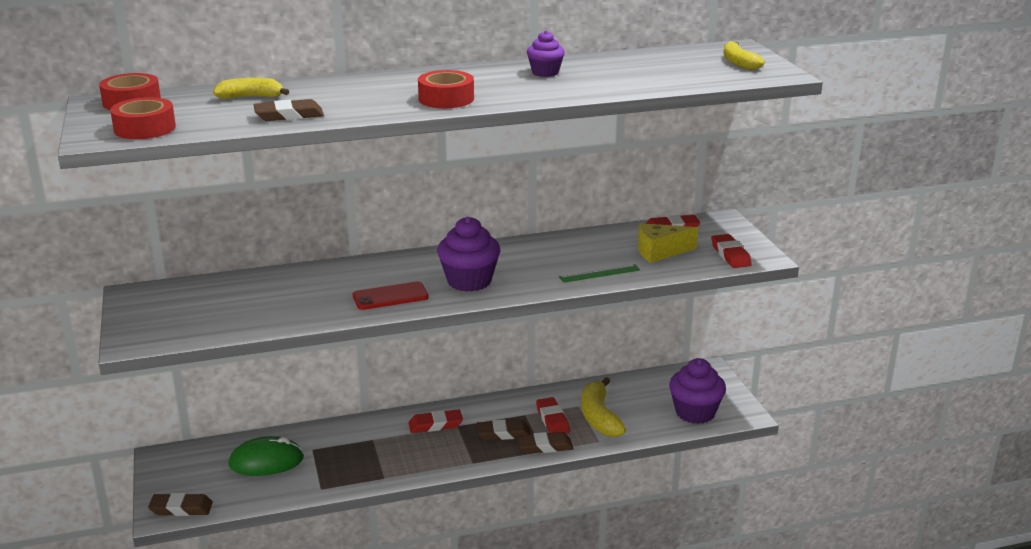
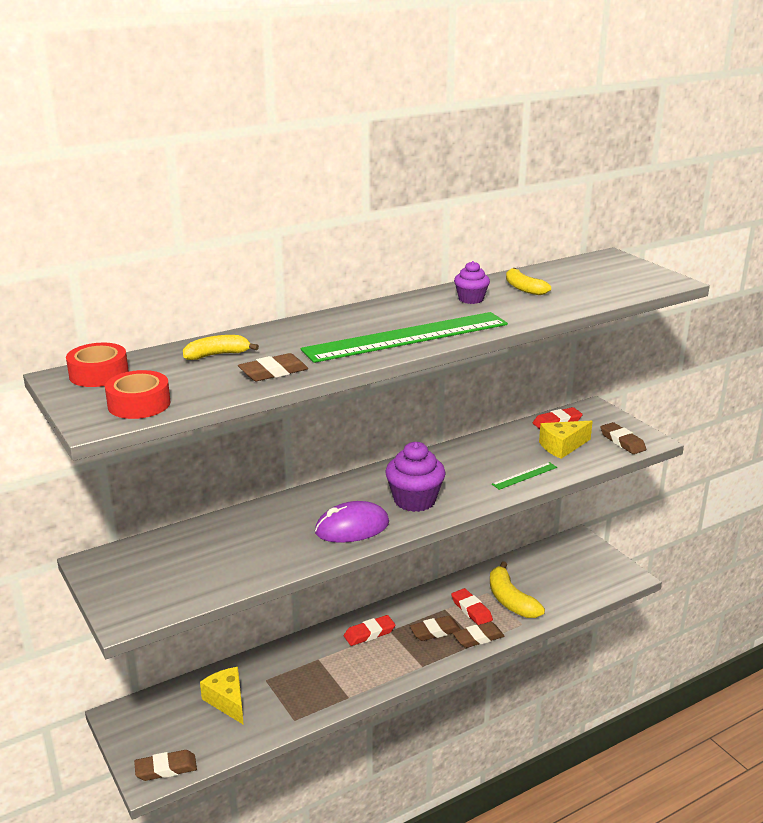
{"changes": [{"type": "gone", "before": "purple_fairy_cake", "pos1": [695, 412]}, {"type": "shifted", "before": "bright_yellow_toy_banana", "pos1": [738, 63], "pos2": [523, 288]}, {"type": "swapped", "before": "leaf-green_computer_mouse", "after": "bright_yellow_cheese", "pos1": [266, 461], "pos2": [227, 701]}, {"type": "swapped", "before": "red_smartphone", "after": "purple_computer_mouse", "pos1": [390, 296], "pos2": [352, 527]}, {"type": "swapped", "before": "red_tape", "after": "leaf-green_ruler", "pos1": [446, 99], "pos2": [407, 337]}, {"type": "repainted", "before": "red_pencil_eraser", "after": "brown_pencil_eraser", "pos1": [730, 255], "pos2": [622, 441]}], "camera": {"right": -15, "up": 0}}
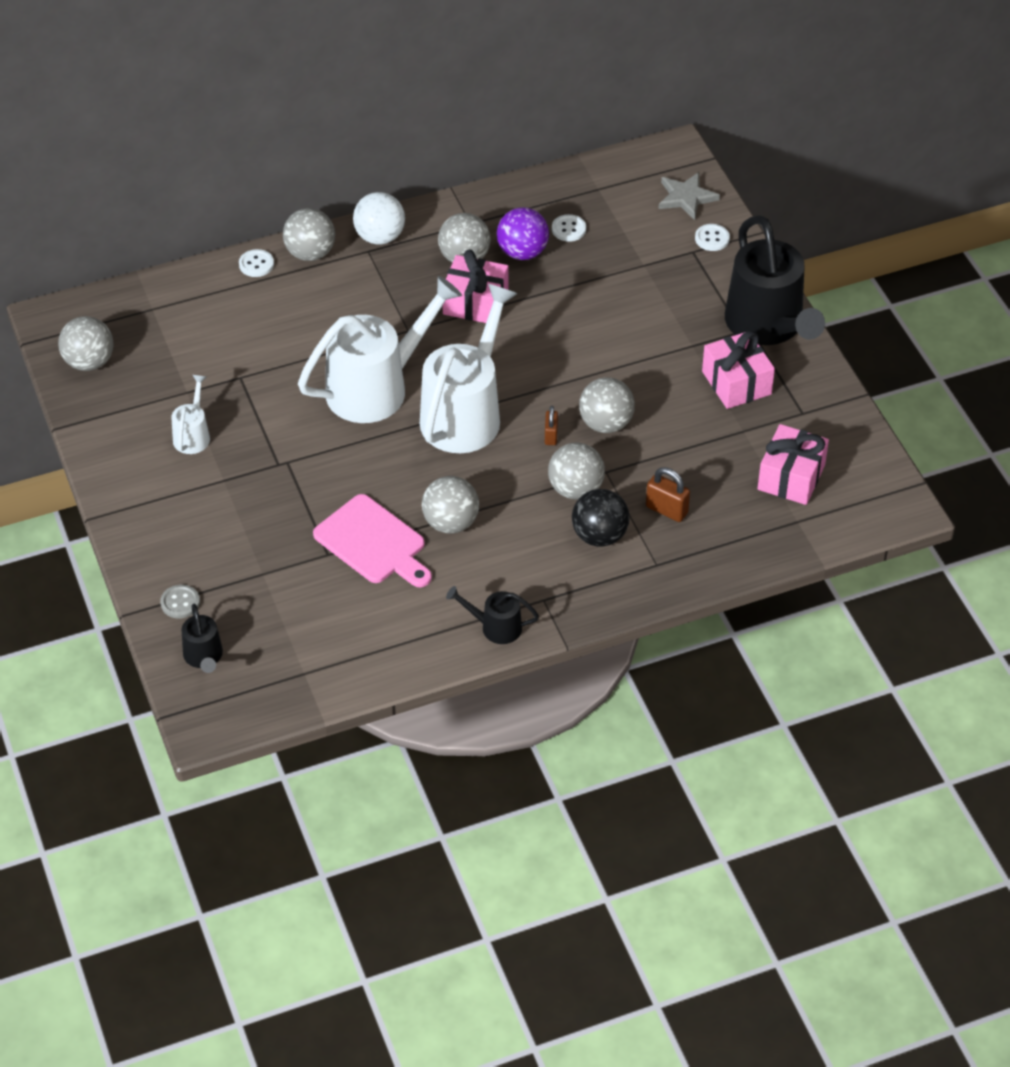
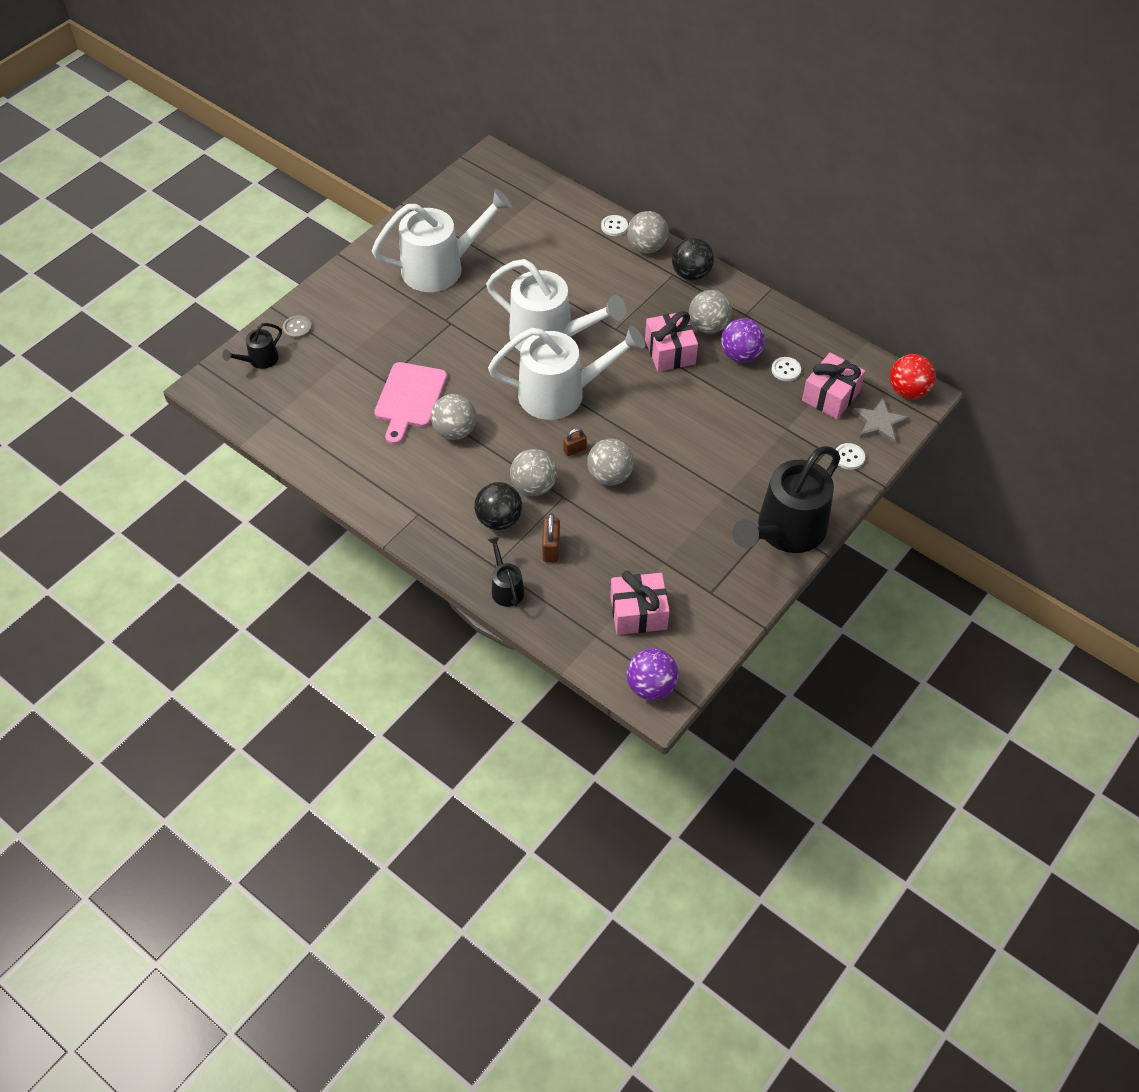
{"changes": [{"type": "gone", "before": "ash-grey_sphere", "pos1": [89, 362]}, {"type": "new", "after": "purple_sphere", "pos2": [651, 686]}, {"type": "new", "after": "red_sphere", "pos2": [908, 391]}, {"type": "shifted", "before": "black_watering_can", "pos1": [495, 627], "pos2": [506, 588]}, {"type": "shifted", "before": "pink_wrapped_gift", "pos1": [736, 383], "pos2": [831, 396]}, {"type": "repainted", "before": "snow-white_sphere", "after": "black_sphere", "pos1": [380, 237], "pos2": [691, 274]}, {"type": "scaled", "before": "snow-white_watering_can", "pos1": [193, 435], "pos2": [441, 267], "scale": 2.18}], "camera": {"right": 60, "up": 5}}
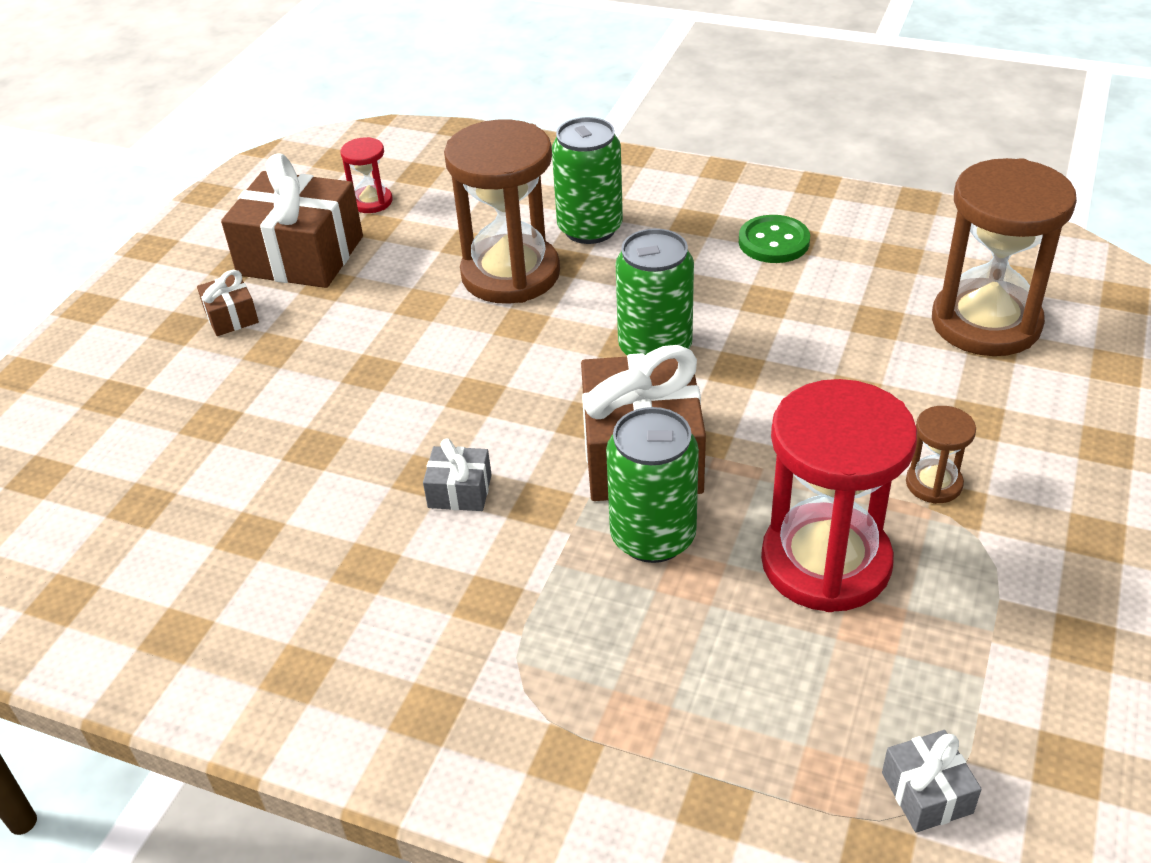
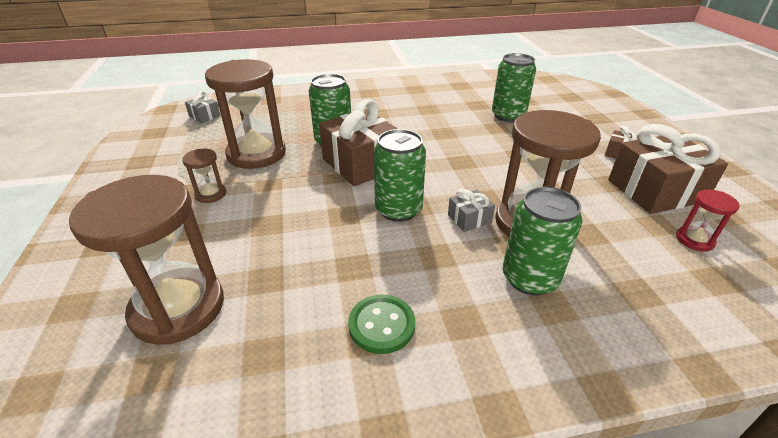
{"changes": [{"type": "new", "after": "leaf-green_tin", "pos2": [508, 116]}, {"type": "shifted", "before": "ash-grey_wrapped_gift", "pos1": [460, 491], "pos2": [469, 219]}, {"type": "repainted", "before": "red_sand_timer", "after": "brown_sand_timer", "pos1": [826, 562], "pos2": [256, 154]}], "camera": {"right": 145, "up": -5}}
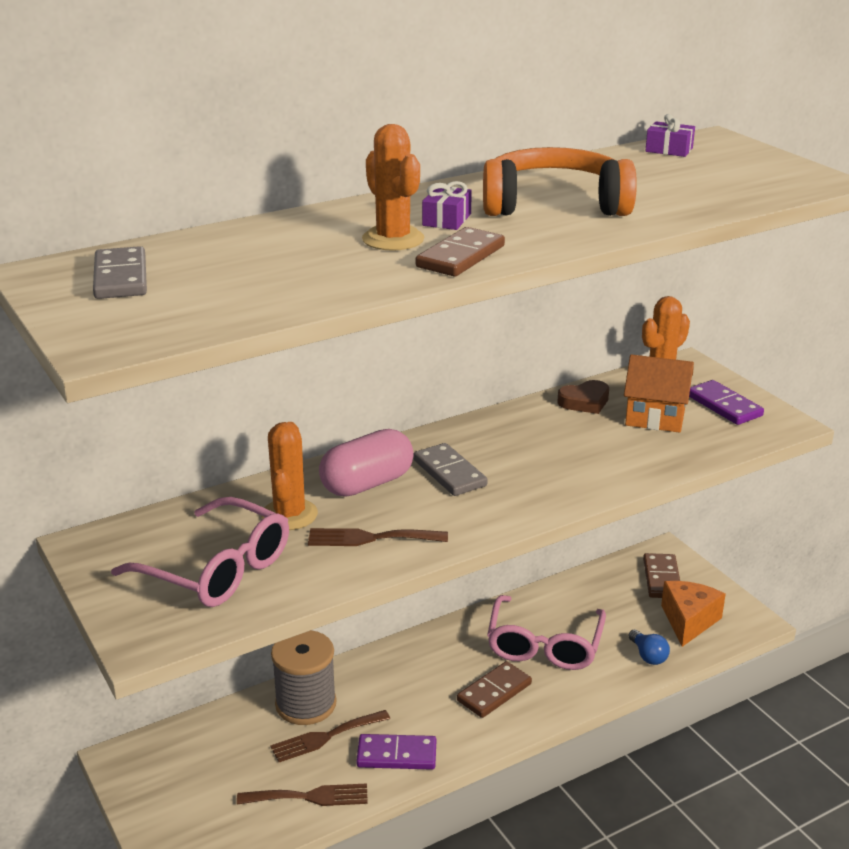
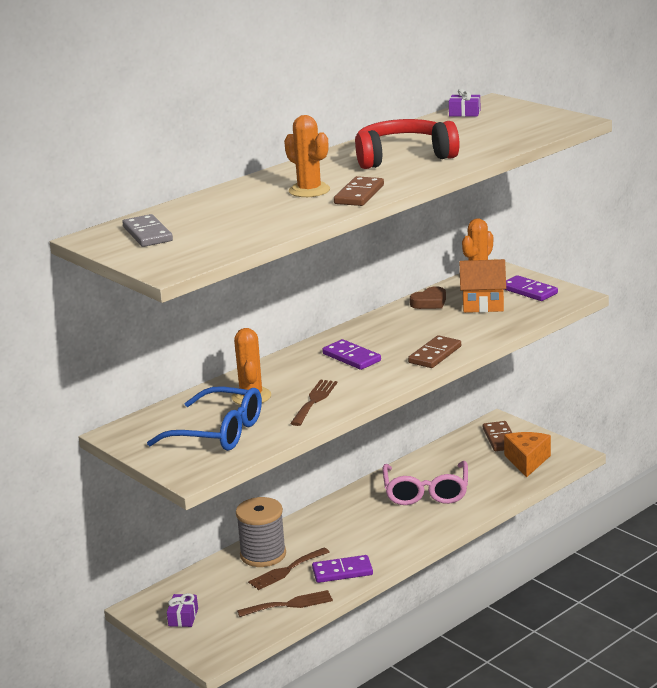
{"changes": [{"type": "gone", "before": "pink_pill", "pos1": [367, 484]}, {"type": "gone", "before": "blue_bulb", "pos1": [648, 656]}, {"type": "shifted", "before": "purple_wrapped_gift", "pos1": [446, 220], "pos2": [183, 617]}, {"type": "shifted", "before": "brown_domino_piece", "pos1": [494, 692], "pos2": [435, 355]}, {"type": "repainted", "before": "pink_spectacles", "after": "blue_spectacles", "pos1": [217, 569], "pos2": [218, 432]}, {"type": "repainted", "before": "ash-grey_domino_piece", "after": "purple_domino_piece", "pos1": [449, 473], "pos2": [351, 357]}, {"type": "repainted", "before": "orange-coloured_headphones", "after": "red_headphones", "pos1": [554, 204], "pos2": [403, 157]}, {"type": "rotated", "before": "brown_table_fork", "pos1": [370, 538], "pos2": [314, 401], "turn": 120}], "camera": {"right": -10, "up": -5}}
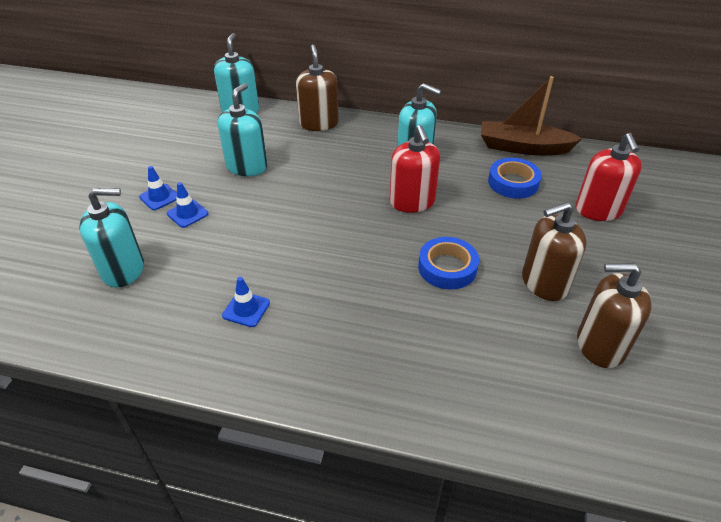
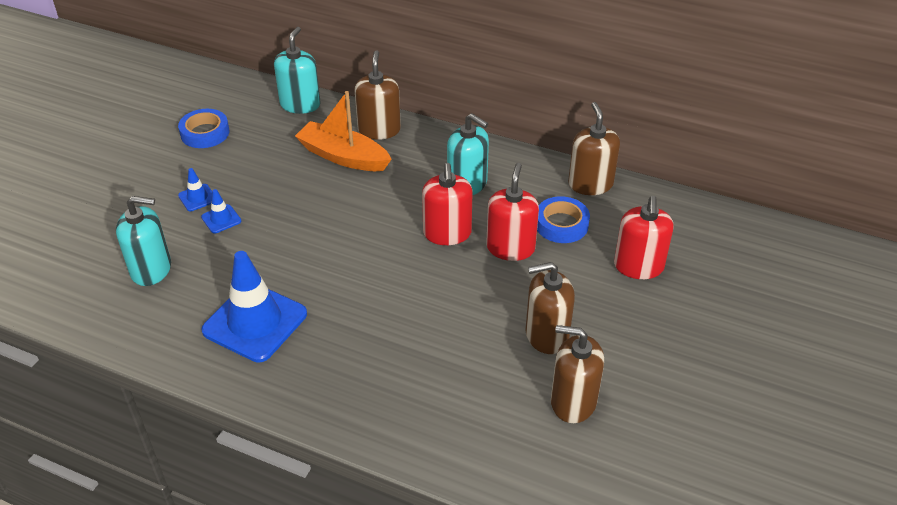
{"changes": [{"type": "gone", "before": "aqua_soap_dispenser", "pos1": [247, 166]}, {"type": "new", "after": "orange-coloured_sailboat", "pos2": [343, 156]}, {"type": "new", "after": "red_soap_dispenser", "pos2": [510, 248]}, {"type": "shifted", "before": "blue_tape", "pos1": [447, 267], "pos2": [205, 133]}, {"type": "swapped", "before": "brown_sailboat", "after": "brown_soap_dispenser", "pos1": [523, 147], "pos2": [590, 184]}, {"type": "scaled", "before": "blue_traffic_cone", "pos1": [246, 309], "pos2": [255, 322], "scale": 2.26}], "camera": {"right": 10, "up": 0}}
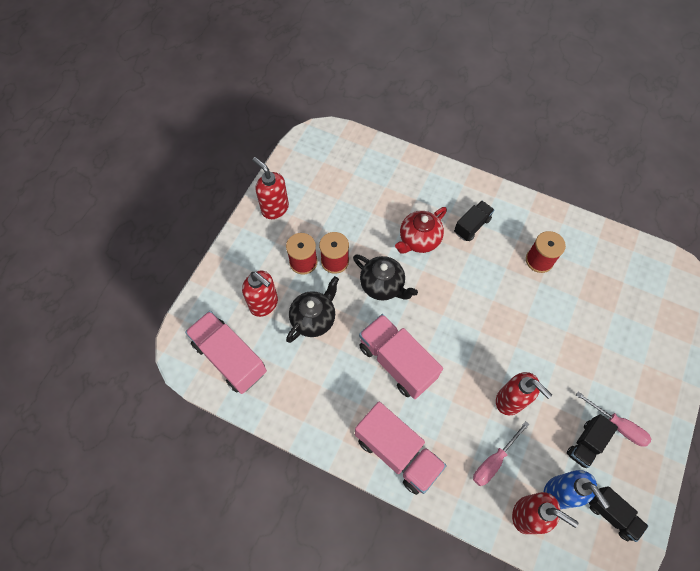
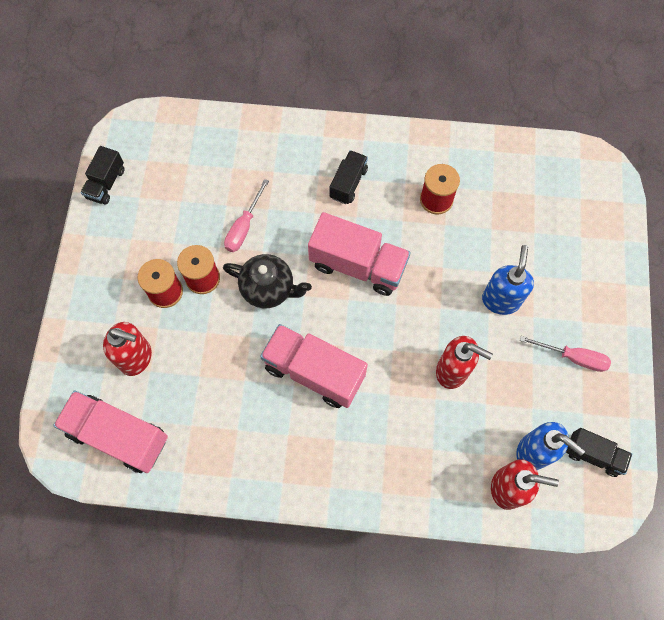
{"changes": [{"type": "gone", "before": "red_soap_dispenser", "pos1": [274, 208]}, {"type": "gone", "before": "black_china_teapot", "pos1": [314, 319]}, {"type": "gone", "before": "red_china_teapot", "pos1": [419, 240]}, {"type": "new", "after": "blue_soap_dispenser", "pos2": [500, 300]}, {"type": "shifted", "before": "pink_truck", "pos1": [397, 452], "pos2": [358, 265]}, {"type": "shifted", "before": "pink_screwdriver", "pos1": [493, 461], "pos2": [244, 227]}, {"type": "shifted", "before": "black_truck", "pos1": [586, 444], "pos2": [106, 183]}], "camera": {"right": -20, "up": 5}}
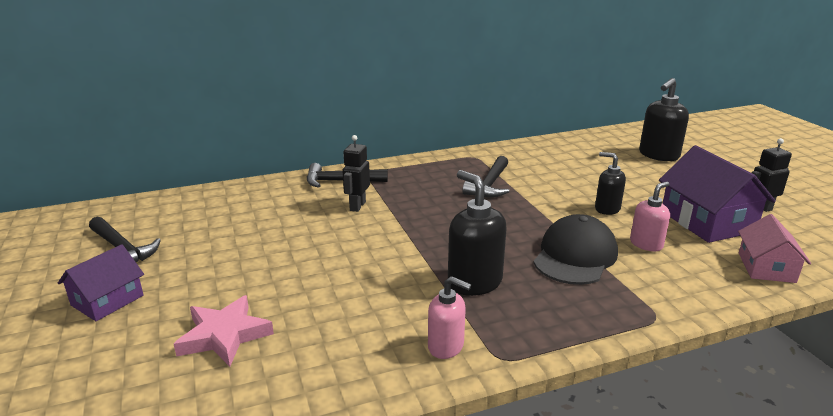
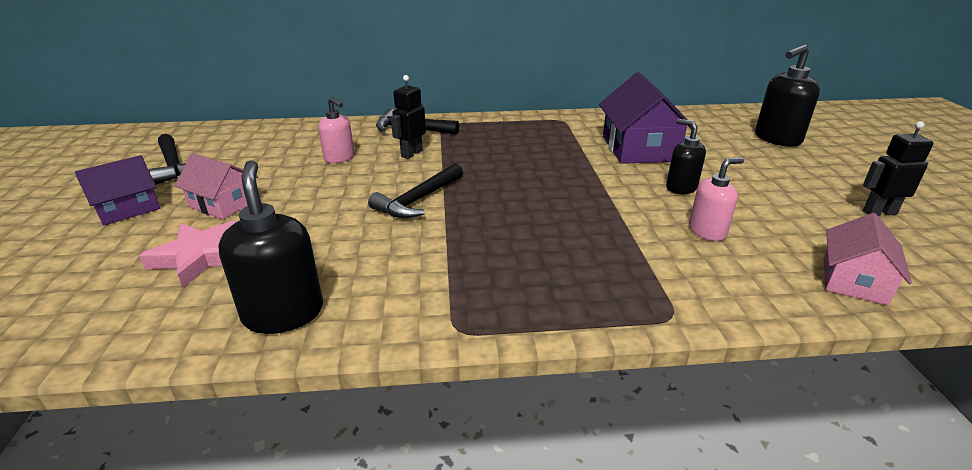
{"changes": [{"type": "gone", "before": "black_peaked_cap", "pos1": [575, 256]}, {"type": "new", "after": "pink_toy_house", "pos2": [224, 203]}, {"type": "shifted", "before": "pink_soap_dispenser", "pos1": [446, 346], "pos2": [339, 158]}, {"type": "shifted", "before": "black_soap_dispenser", "pos1": [474, 282], "pos2": [283, 313]}, {"type": "shifted", "before": "black_hammer", "pos1": [490, 185], "pos2": [418, 200]}, {"type": "shifted", "before": "purple_toy_house", "pos1": [707, 221], "pos2": [639, 148]}], "camera": {"right": 15, "up": 5}}
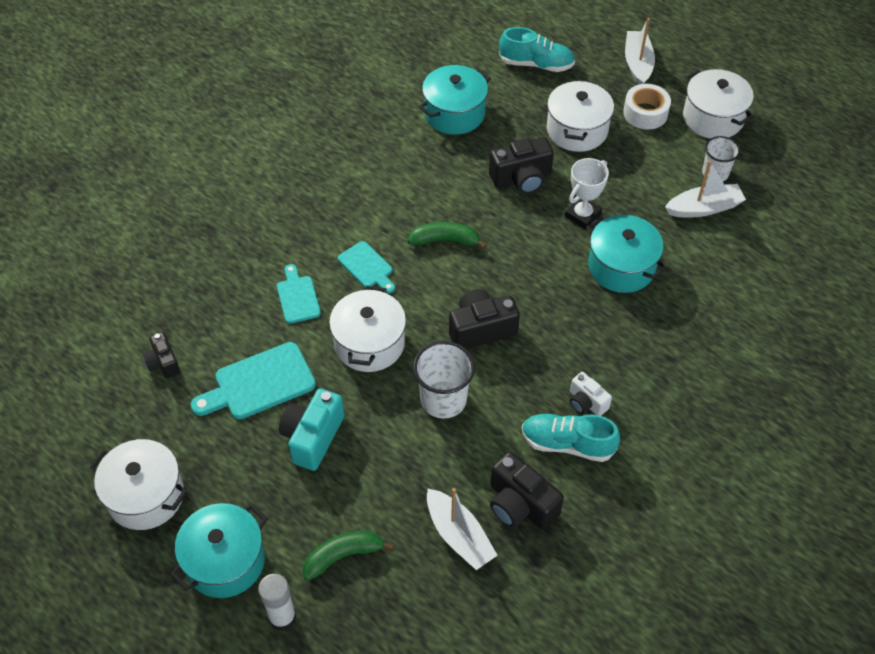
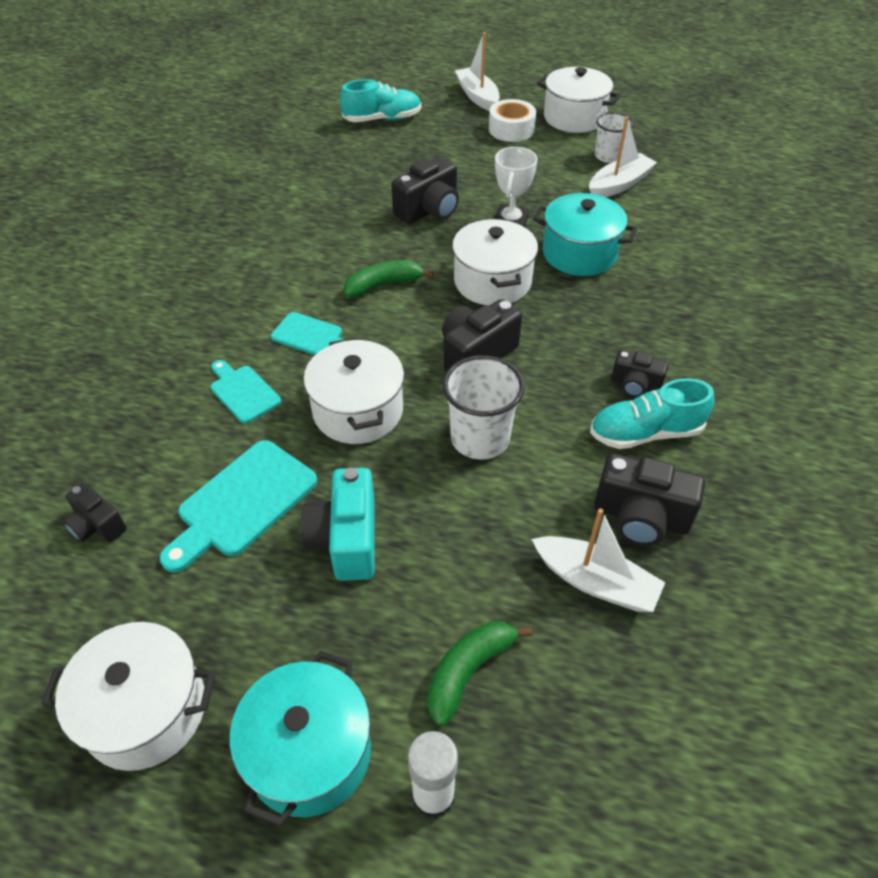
{"changes": [{"type": "gone", "before": "aqua_stockpot", "pos1": [454, 113]}, {"type": "shifted", "before": "snow-white_stockpot", "pos1": [577, 130], "pos2": [492, 281]}, {"type": "repainted", "before": "snow-white_photo_camera", "after": "black_photo_camera", "pos1": [586, 402], "pos2": [635, 385]}], "camera": {"right": -25, "up": -5}}
